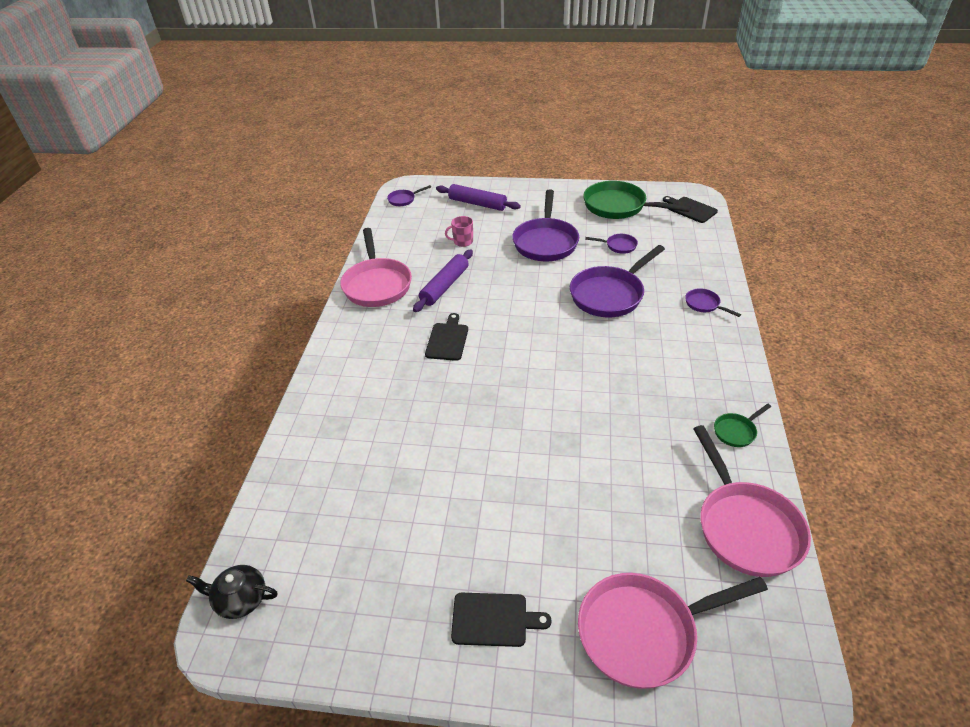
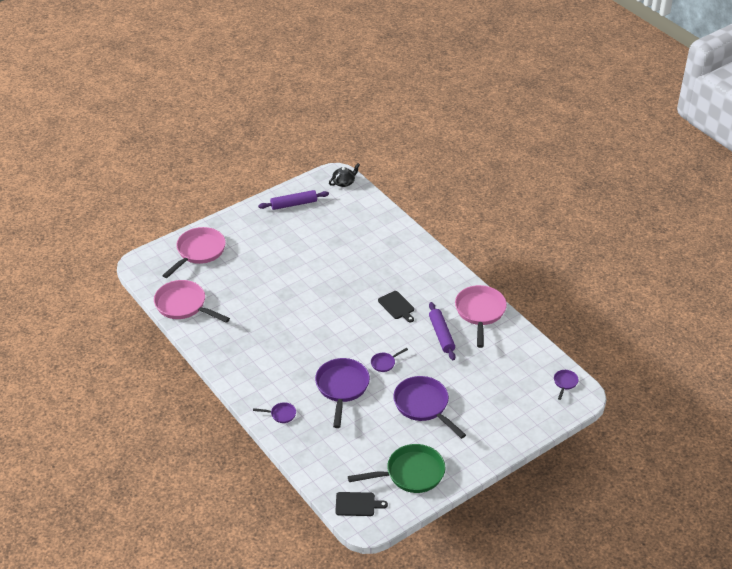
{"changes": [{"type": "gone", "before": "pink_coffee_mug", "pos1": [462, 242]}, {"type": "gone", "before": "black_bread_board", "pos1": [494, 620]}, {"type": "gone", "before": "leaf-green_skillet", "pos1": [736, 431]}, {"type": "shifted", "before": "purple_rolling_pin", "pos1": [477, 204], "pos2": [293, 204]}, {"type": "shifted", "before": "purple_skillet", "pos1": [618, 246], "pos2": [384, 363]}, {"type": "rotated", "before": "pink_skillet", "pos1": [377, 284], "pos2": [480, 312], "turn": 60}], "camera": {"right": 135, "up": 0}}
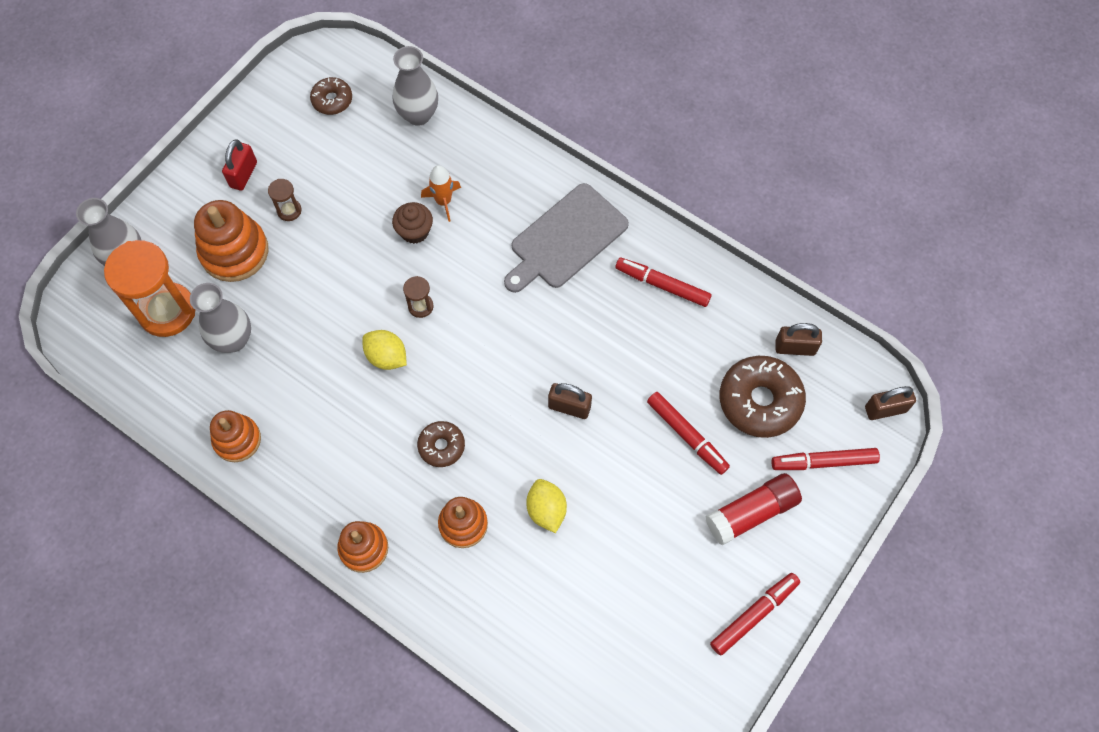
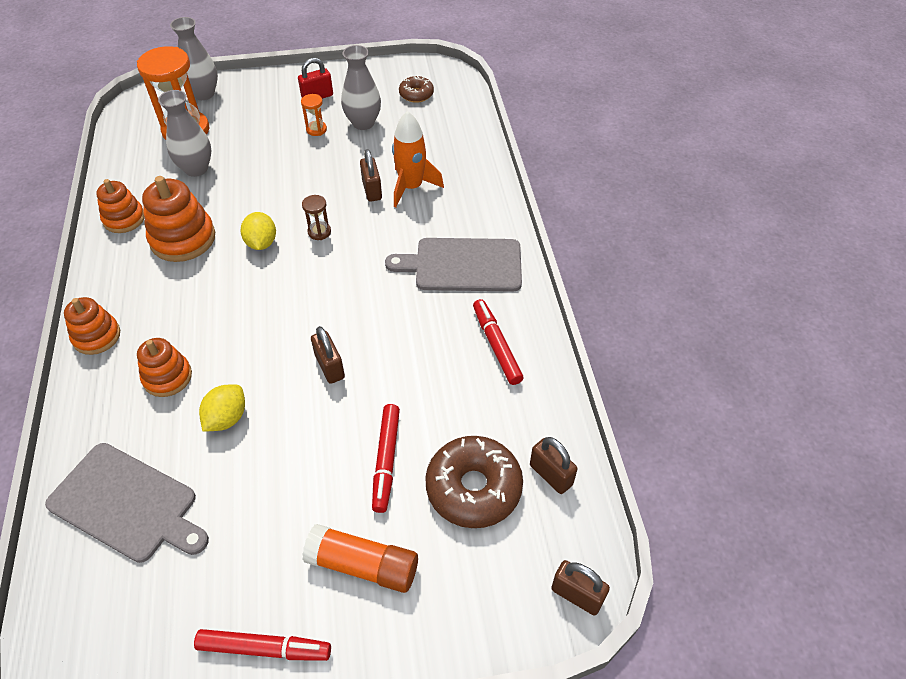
{"changes": [{"type": "gone", "before": "brown_donut", "pos1": [441, 446]}, {"type": "gone", "before": "red_felt_pen", "pos1": [823, 462]}, {"type": "new", "after": "ash-grey_bread_board", "pos2": [127, 504]}, {"type": "shifted", "before": "orange-coloured_ring_stacker", "pos1": [234, 251], "pos2": [183, 239]}, {"type": "shifted", "before": "ash-grey_vase", "pos1": [418, 115], "pos2": [363, 123]}, {"type": "swapped", "before": "brown_fairy_cake", "after": "brown_small_lock", "pos1": [415, 231], "pos2": [372, 190]}, {"type": "repainted", "before": "brown_sand_timer", "after": "orange-coloured_sand_timer", "pos1": [289, 210], "pos2": [316, 129]}, {"type": "repainted", "before": "red_glue", "after": "orange-coloured_glue", "pos1": [751, 512], "pos2": [363, 565]}, {"type": "scaled", "before": "orange-coloured_rocket", "pos1": [443, 201], "pos2": [411, 187], "scale": 1.52}], "camera": {"right": 45, "up": -15}}
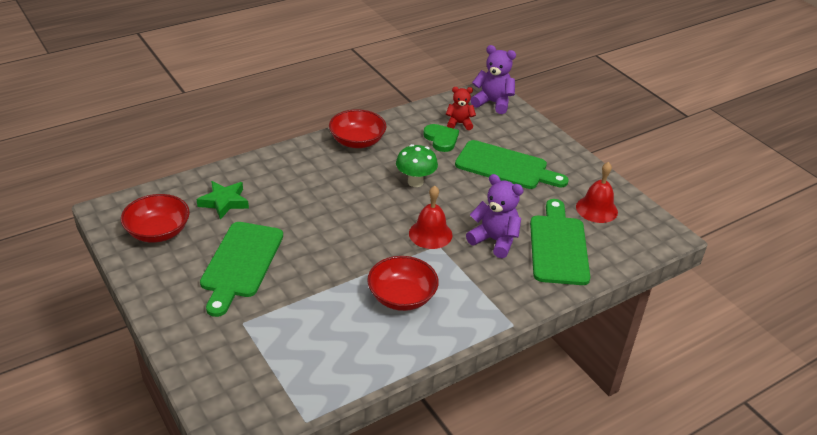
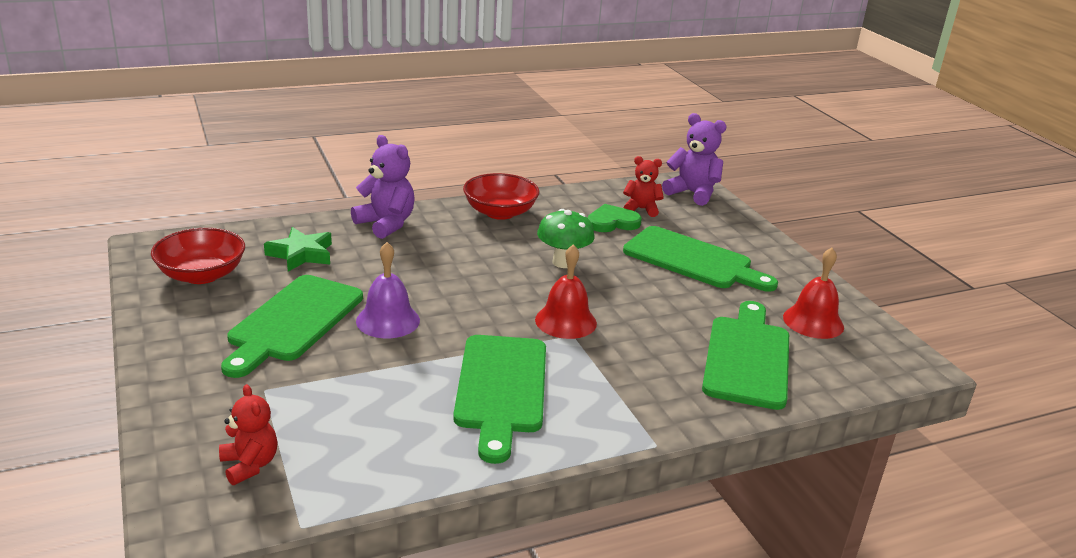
{"changes": [{"type": "new", "after": "red_stuffed_bear", "pos2": [250, 465]}, {"type": "new", "after": "purple_hand_bell", "pos2": [388, 320]}, {"type": "shifted", "before": "purple_stuffed_bear", "pos1": [494, 240], "pos2": [386, 224]}, {"type": "swapped", "before": "red_deep_dish", "after": "leaf-green_bread_board", "pos1": [402, 297], "pos2": [501, 389]}, {"type": "rotated", "before": "leaf-green_love_heart", "pos1": [441, 139], "pos2": [612, 222], "turn": -90}], "camera": {"right": 10, "up": -10}}
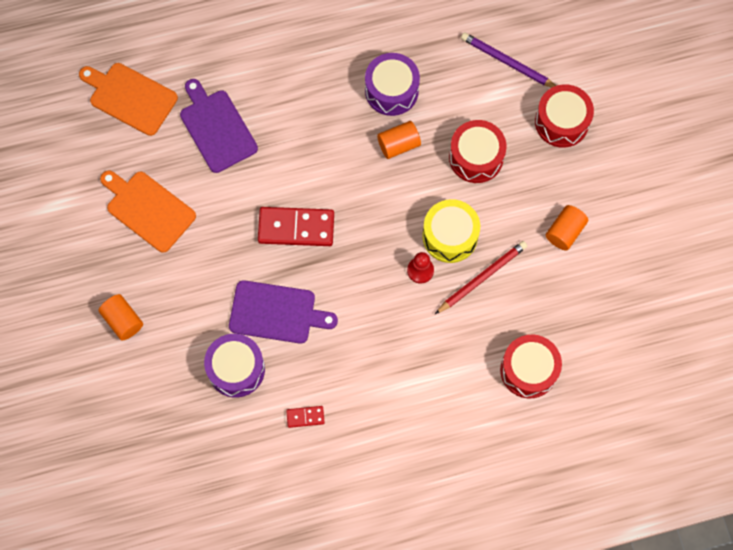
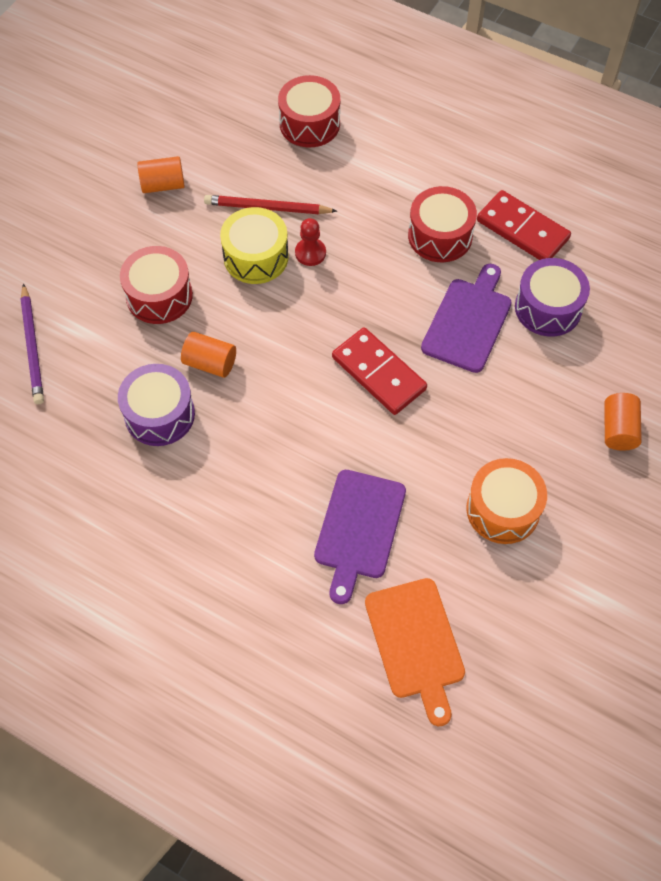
{"changes": [{"type": "shifted", "before": "red_snare_drum", "pos1": [561, 122], "pos2": [440, 236]}, {"type": "swapped", "before": "orange-coloured_bread_board", "after": "orange-coloured_snare_drum", "pos1": [148, 209], "pos2": [503, 509]}, {"type": "rotated", "before": "purple_bread_board", "pos1": [276, 312], "pos2": [468, 321], "turn": 60}, {"type": "scaled", "before": "red_domino_piece", "pos1": [305, 417], "pos2": [522, 229], "scale": 2.11}], "camera": {"right": -135, "up": -10}}
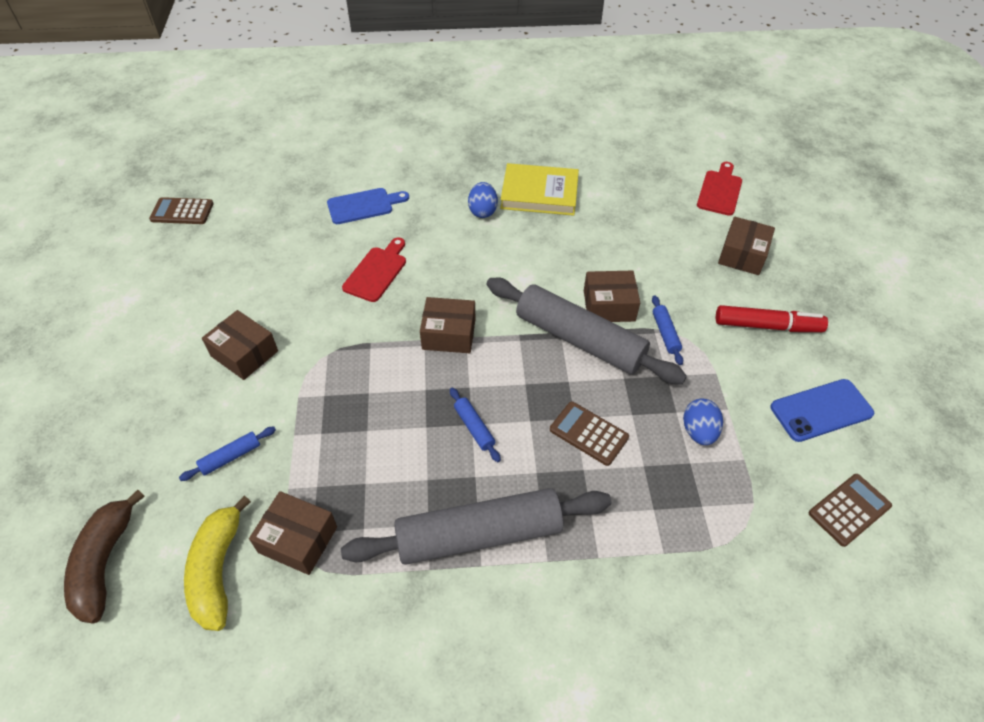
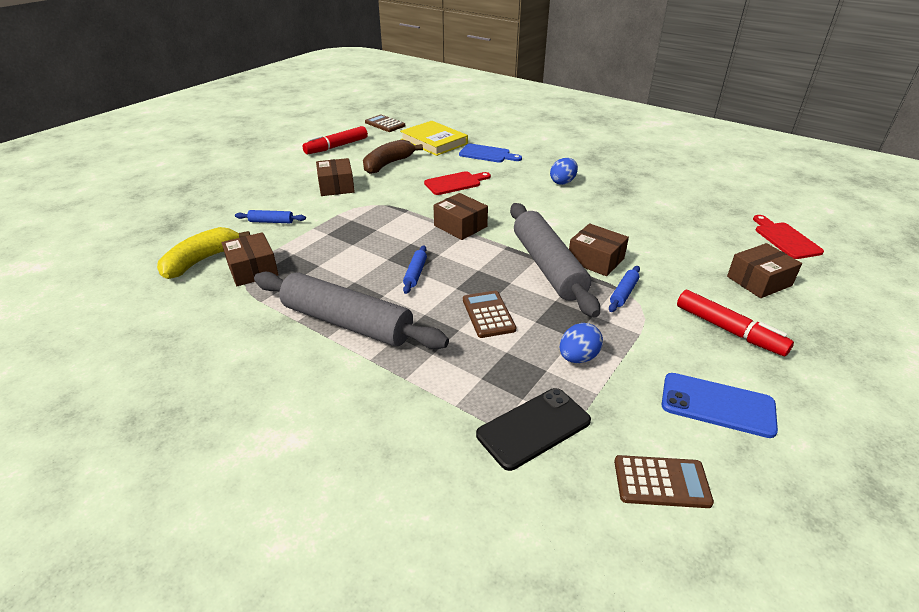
{"changes": [{"type": "new", "after": "red_felt_pen", "pos2": [336, 146]}, {"type": "new", "after": "black_smartphone", "pos2": [533, 428]}, {"type": "shifted", "before": "brown_toy_banana", "pos1": [105, 563], "pos2": [388, 164]}, {"type": "shifted", "before": "bright_yellow_hardcover", "pos1": [539, 193], "pos2": [434, 142]}, {"type": "rotated", "before": "red_bread_board", "pos1": [720, 191], "pos2": [785, 239], "turn": -75}], "camera": {"right": 40, "up": -15}}
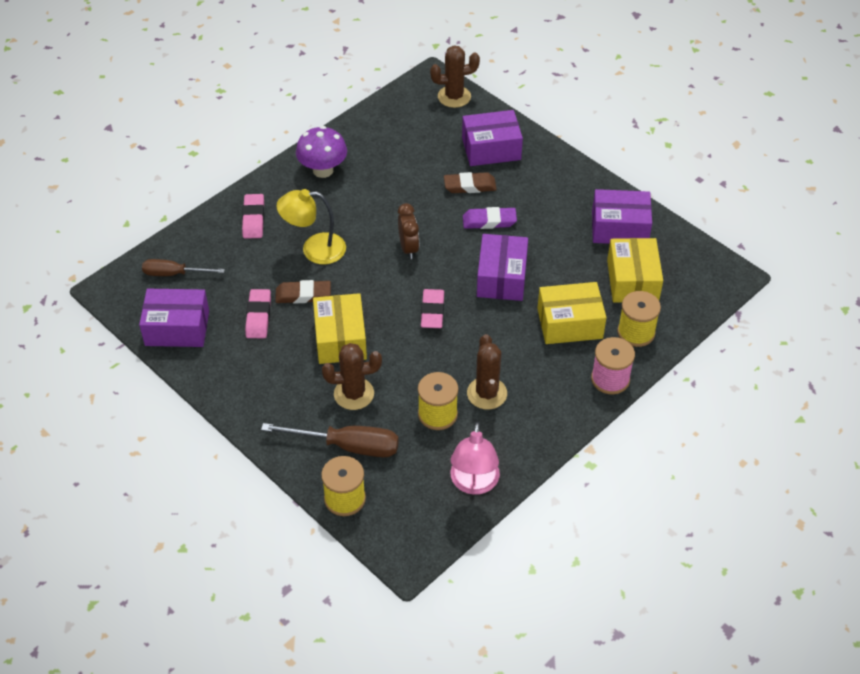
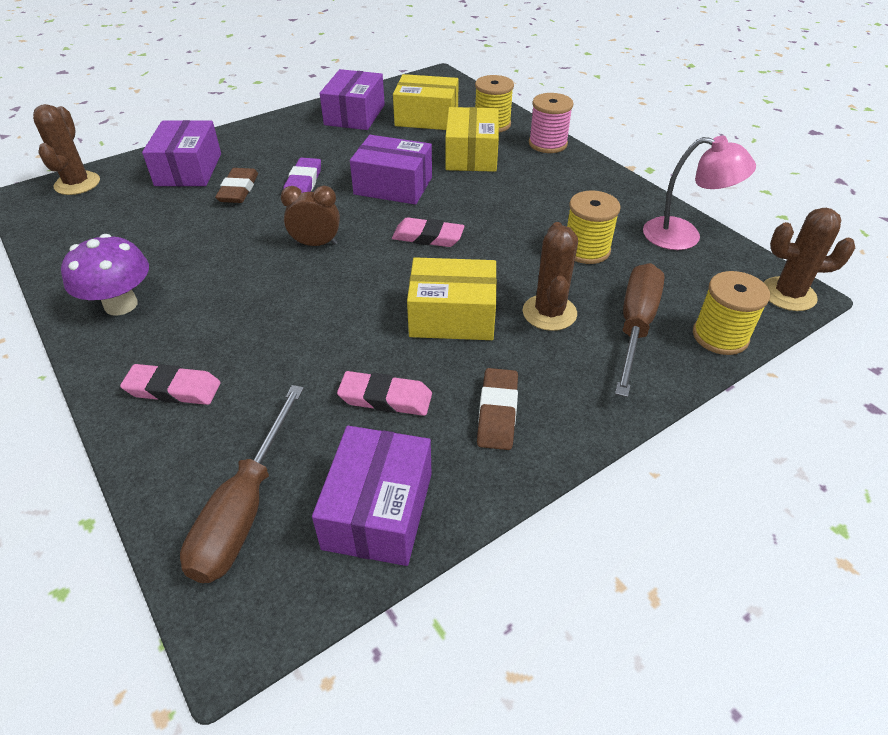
{"changes": [{"type": "gone", "before": "bright_yellow_reading_lamp", "pos1": [314, 249]}, {"type": "shifted", "before": "brown_pencil_eraser", "pos1": [303, 295], "pos2": [497, 412]}, {"type": "shifted", "before": "brown_saguaro_cactus", "pos1": [487, 393], "pos2": [788, 294]}, {"type": "scaled", "before": "brown_screwdriver", "pos1": [174, 274], "pos2": [244, 509], "scale": 1.52}], "camera": {"right": -80, "up": -5}}
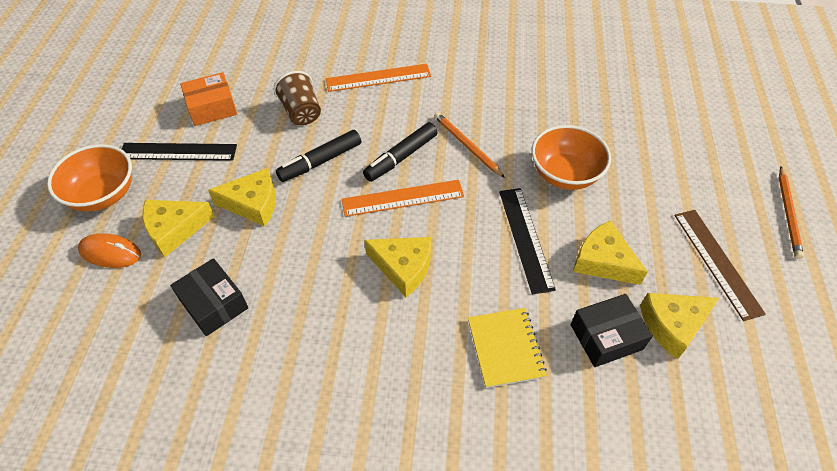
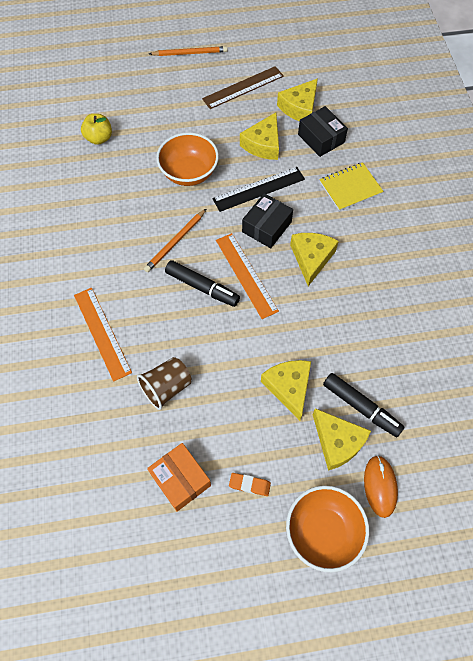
{"changes": [{"type": "new", "after": "bright_yellow_toy_apple", "pos2": [99, 138]}, {"type": "shifted", "before": "black_box", "pos1": [213, 304], "pos2": [267, 227]}, {"type": "shifted", "before": "black_felt_pen", "pos1": [320, 161], "pos2": [361, 407]}, {"type": "swapped", "before": "black_ruler", "after": "orange-coloured_pencil_eraser", "pos1": [178, 152], "pos2": [249, 485]}, {"type": "rotated", "before": "bright_yellow_cheese", "pos1": [672, 325], "pos2": [299, 107], "turn": 75}], "camera": {"right": -105, "up": 10}}
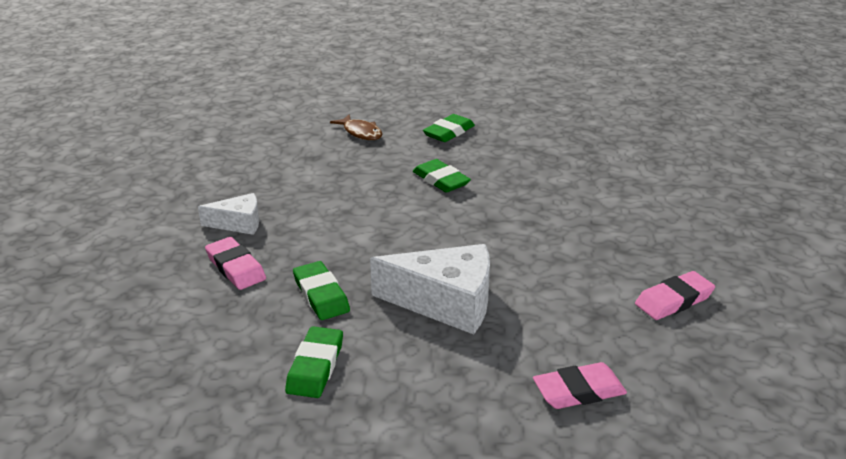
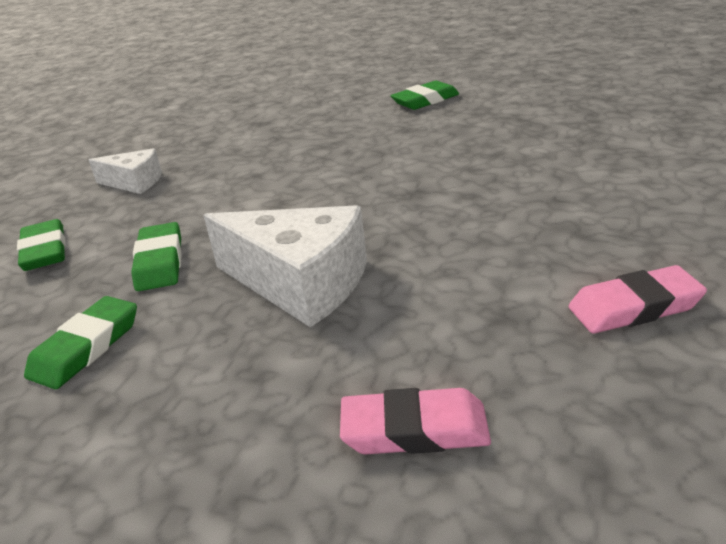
{"changes": [{"type": "gone", "before": "pink_pencil_eraser", "pos1": [235, 268]}, {"type": "gone", "before": "brown_toy_fish", "pos1": [361, 133]}, {"type": "shifted", "before": "leaf-green_pencil_eraser", "pos1": [441, 180], "pos2": [45, 251]}], "camera": {"right": 20, "up": 0}}
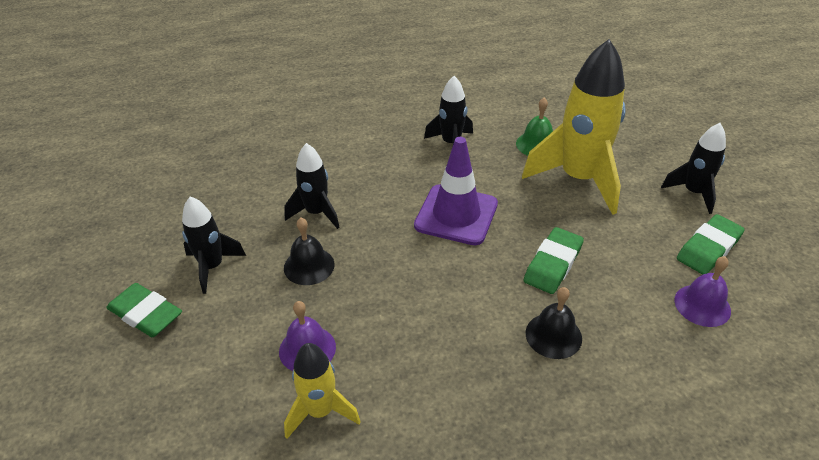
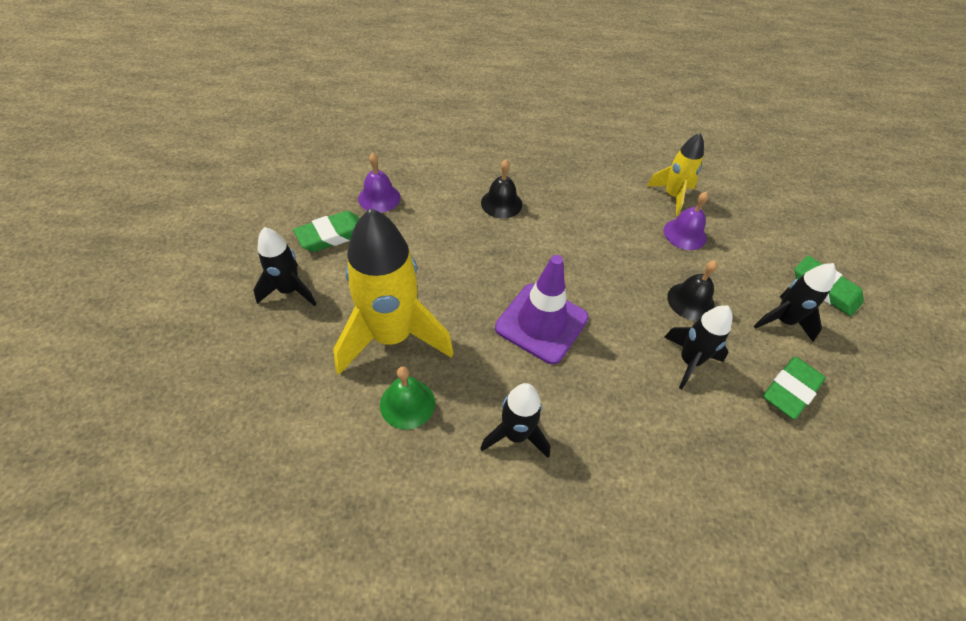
{"changes": [{"type": "shifted", "before": "leaf-green_pencil_eraser", "pos1": [552, 264], "pos2": [790, 390]}], "camera": {"right": -170, "up": 10}}
